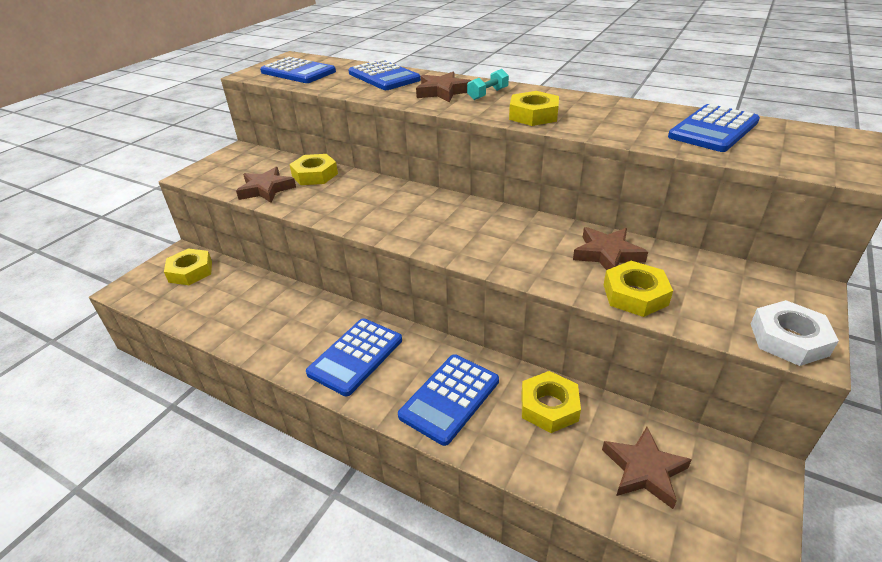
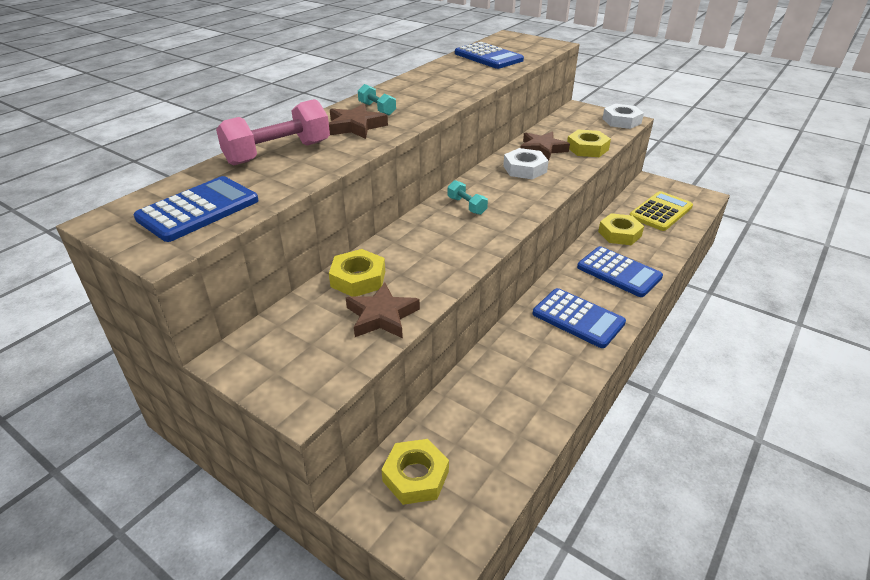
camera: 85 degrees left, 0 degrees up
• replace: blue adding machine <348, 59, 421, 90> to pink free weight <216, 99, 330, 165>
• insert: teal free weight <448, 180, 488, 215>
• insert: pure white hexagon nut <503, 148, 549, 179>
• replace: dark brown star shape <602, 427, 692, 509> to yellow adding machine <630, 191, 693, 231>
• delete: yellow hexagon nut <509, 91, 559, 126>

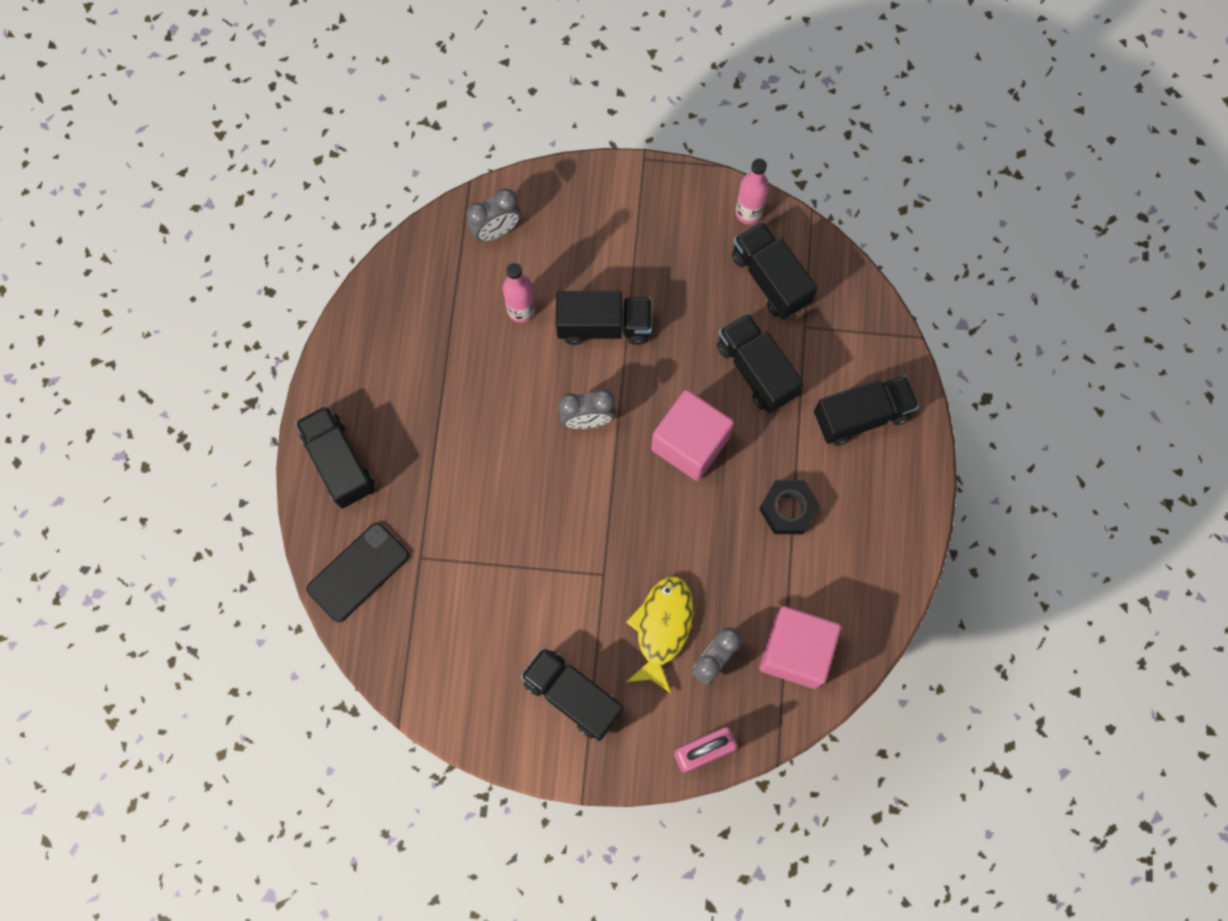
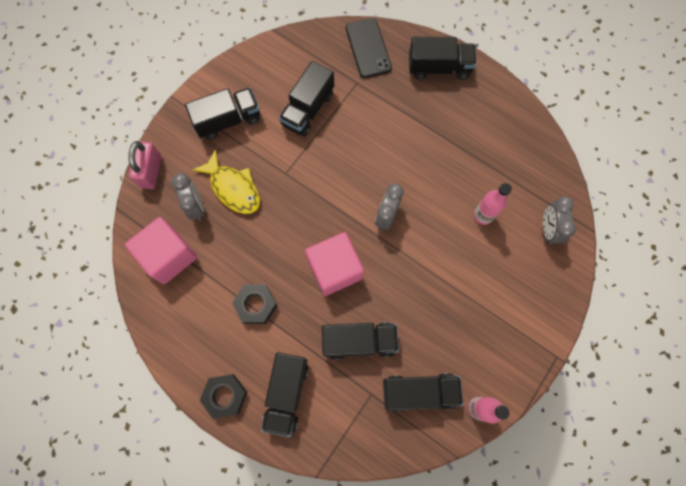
camera: 120 degrees right, 0 degrees up
• insert: black hexagon nut <199, 374, 247, 419>
• move: black truck <556, 291, 652, 345> to <279, 61, 334, 137>

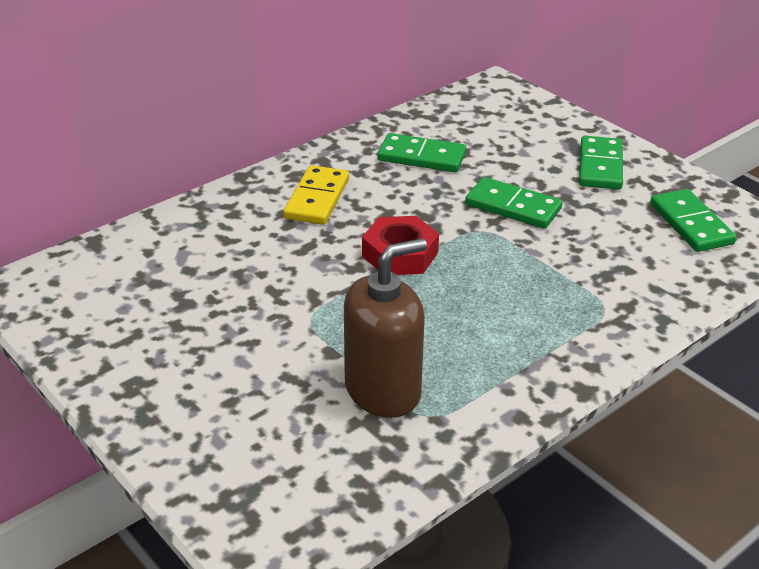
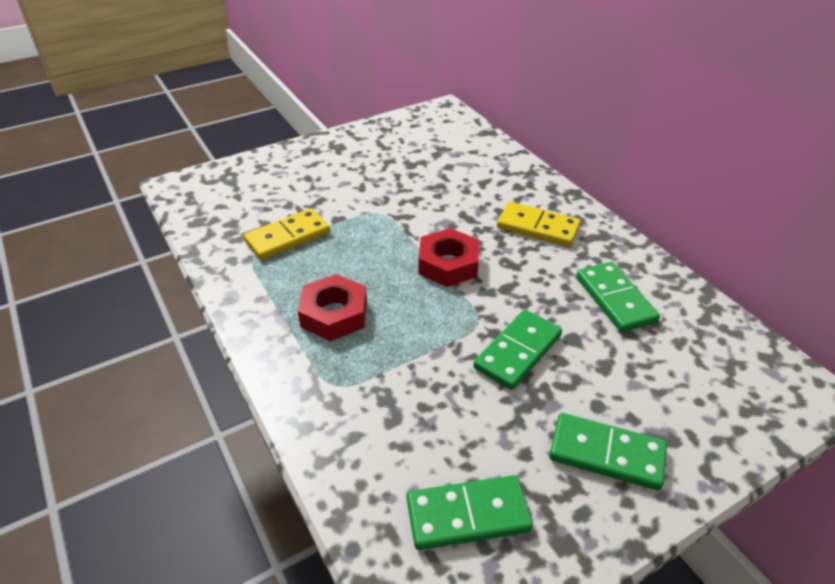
camera: 100 degrees right, 5 degrees up
• replace: dark brown soap pump <344, 238, 427, 418> to yellow domino piece <244, 208, 330, 260>
• insert: red hexagon nut <298, 274, 367, 341>
• rotate: leaf-green domino piece <377, 133, 466, 172> = <576, 262, 660, 332> 45 degrees counterclockwise

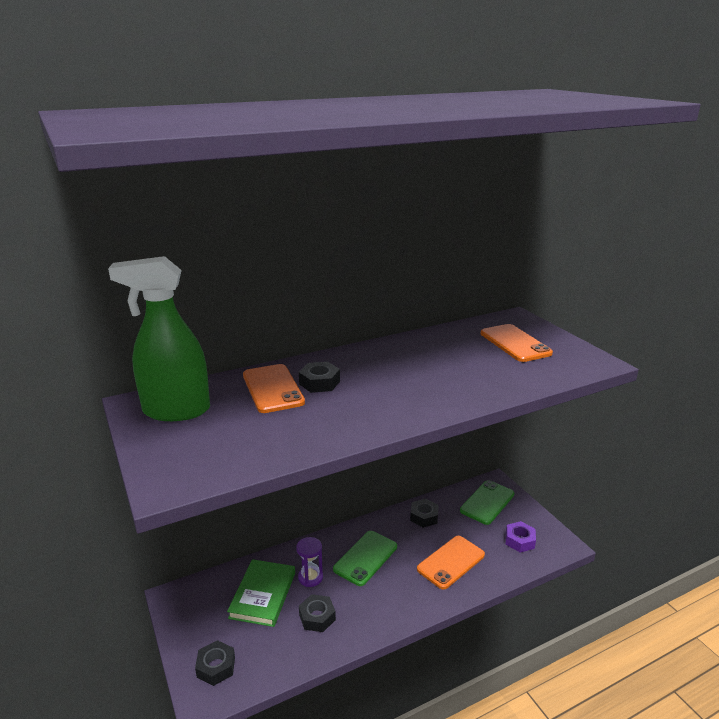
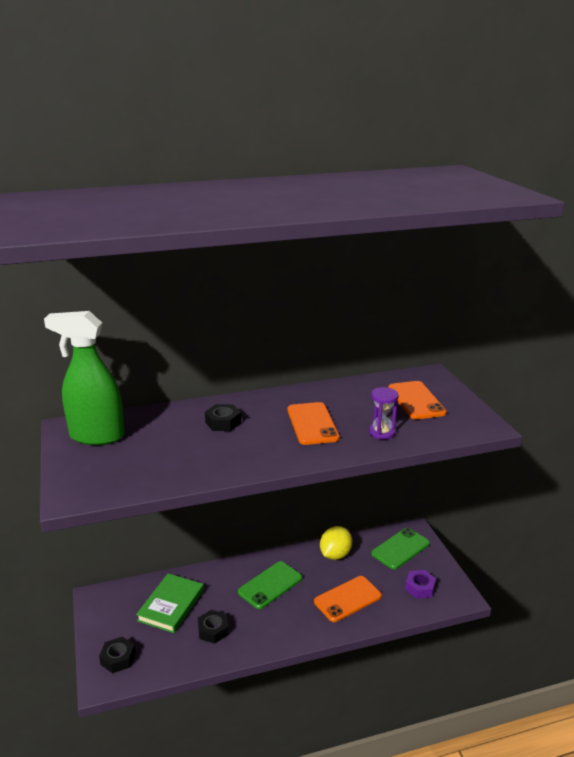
camera: 10 degrees right, 0 degrees up
• move: bright orange mobile phone <243, 364, 305, 413> to <287, 402, 340, 445>
• replace: black hexagon nut <410, 499, 439, 528> to yellow citrus fruit <320, 526, 352, 560>
• move: violet hourglass <296, 537, 323, 587> to <369, 387, 399, 439>

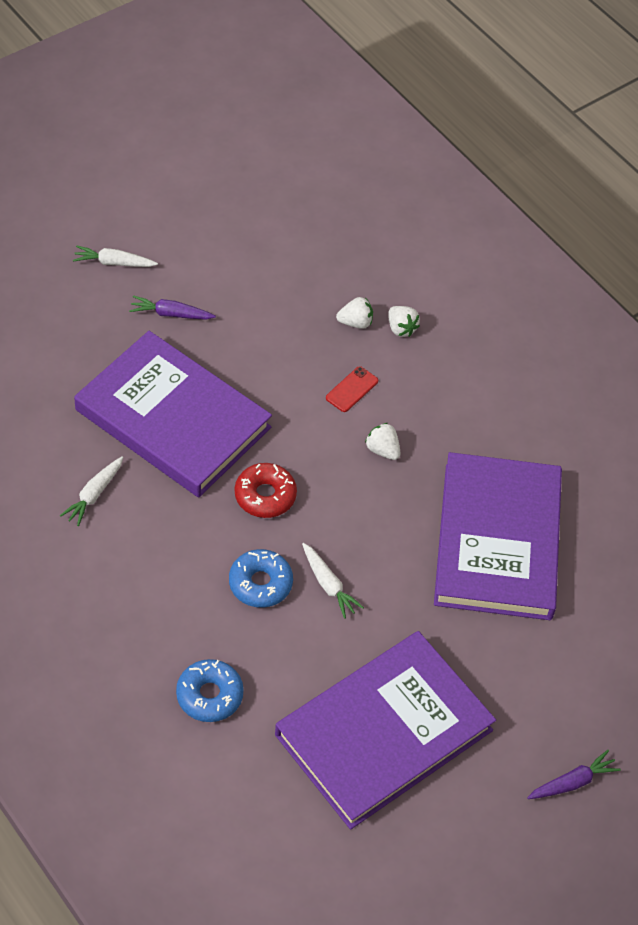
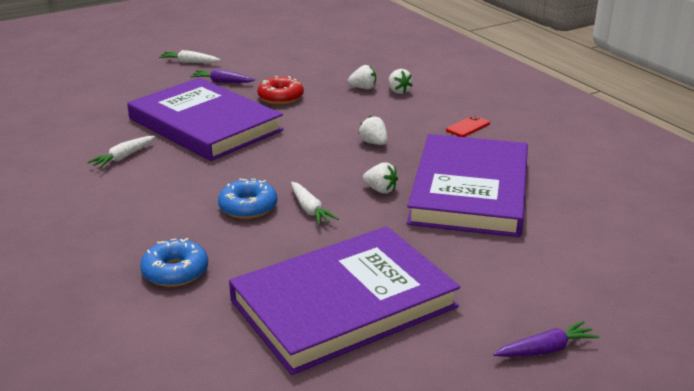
camera: 10 degrees right, 25 degrees down
• move: red donut <235, 463, 297, 518> to <257, 76, 304, 104>
• insert: pure white strawberry <363, 162, 398, 193>
• move: red mobile phone <326, 366, 378, 412> to <446, 115, 490, 137>

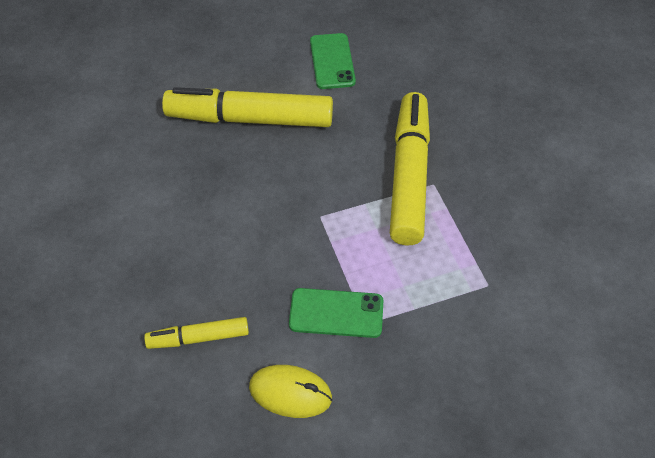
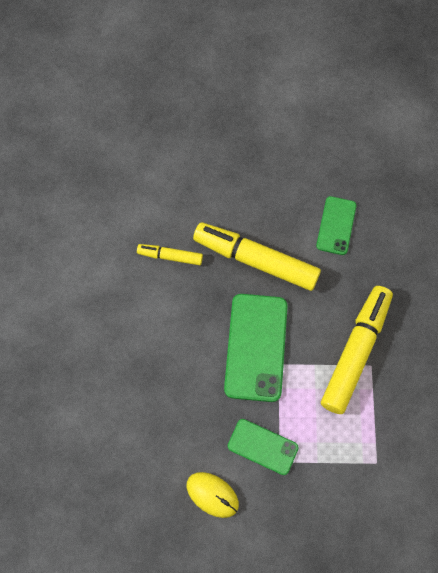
camera: 20 degrees right, 15 degrees up
• move: yellow marker <144, 317, 249, 349> to <137, 244, 203, 265>
• insert: leaf-green mobile phone <224, 294, 287, 402>

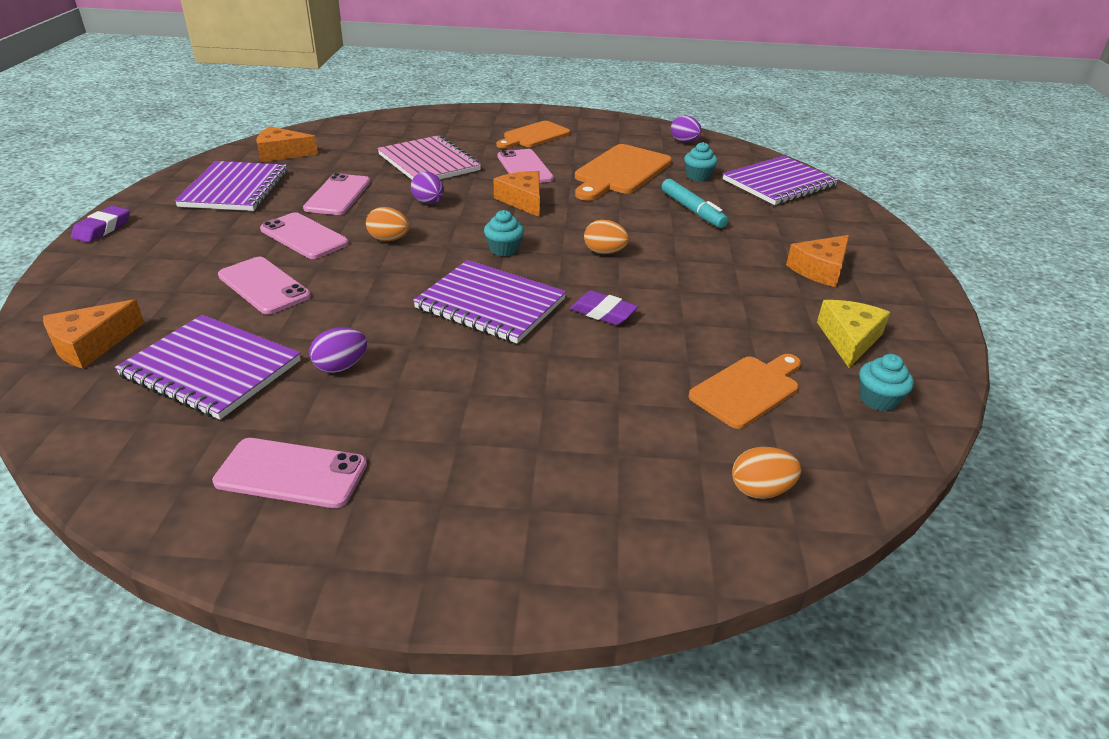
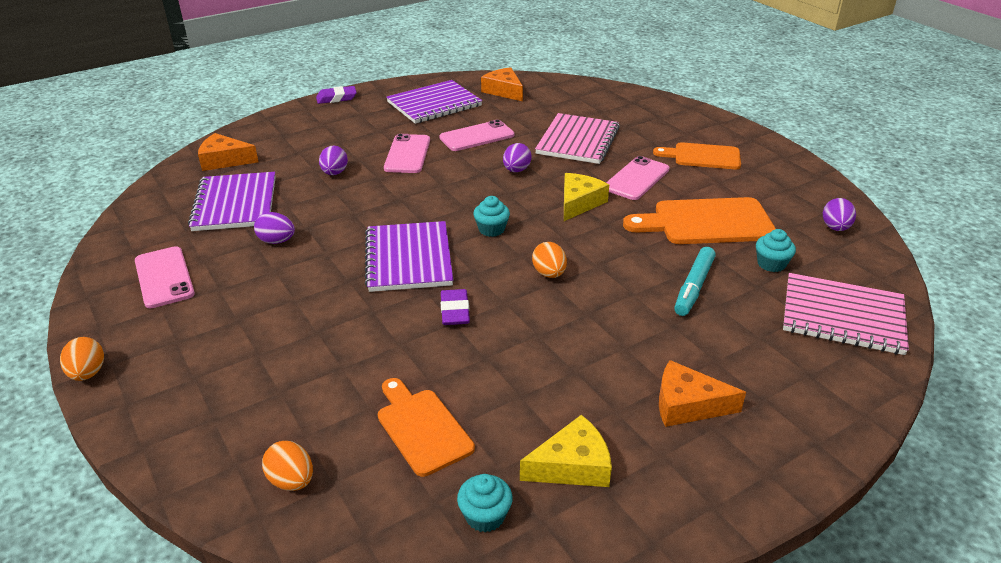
camera: 55 degrees right, 0 degrees up
• move: bright orange egg <366, 207, 409, 241> to <60, 337, 104, 381>
• replace: pink mobile phone <218, 257, 311, 315> to violet egg <319, 145, 348, 175>
• rotate: bright orange bread board <688, 354, 801, 429> = <378, 378, 475, 477> 135 degrees counterclockwise
• recolor: bright orange cheese <494, 171, 540, 217> to yellow cheese <564, 173, 609, 221>
• recolor: violet exercise book <723, 156, 838, 205> to pink exercise book <783, 273, 909, 355>

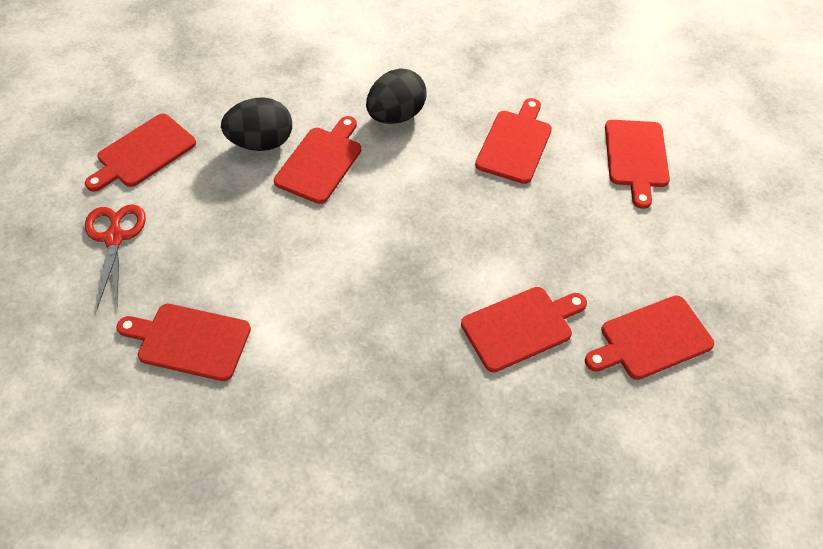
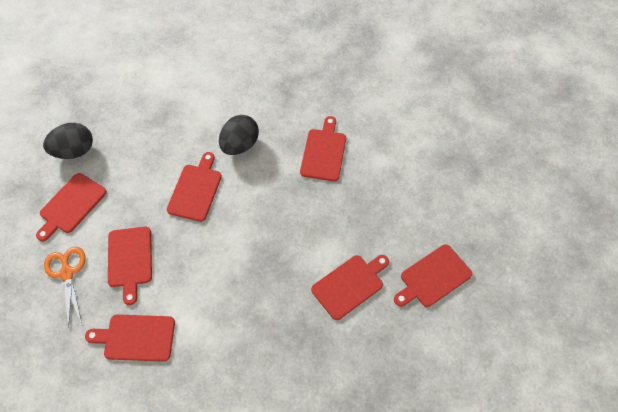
camera: 10 degrees left, 5 degrees up
• move: black egg <221, 97, 292, 151> to <43, 123, 93, 159>
• recolor: red shears <85, 204, 146, 309> to bright orange shears <44, 247, 86, 328>
• move: red bread board <605, 120, 670, 209> to <108, 227, 152, 305>

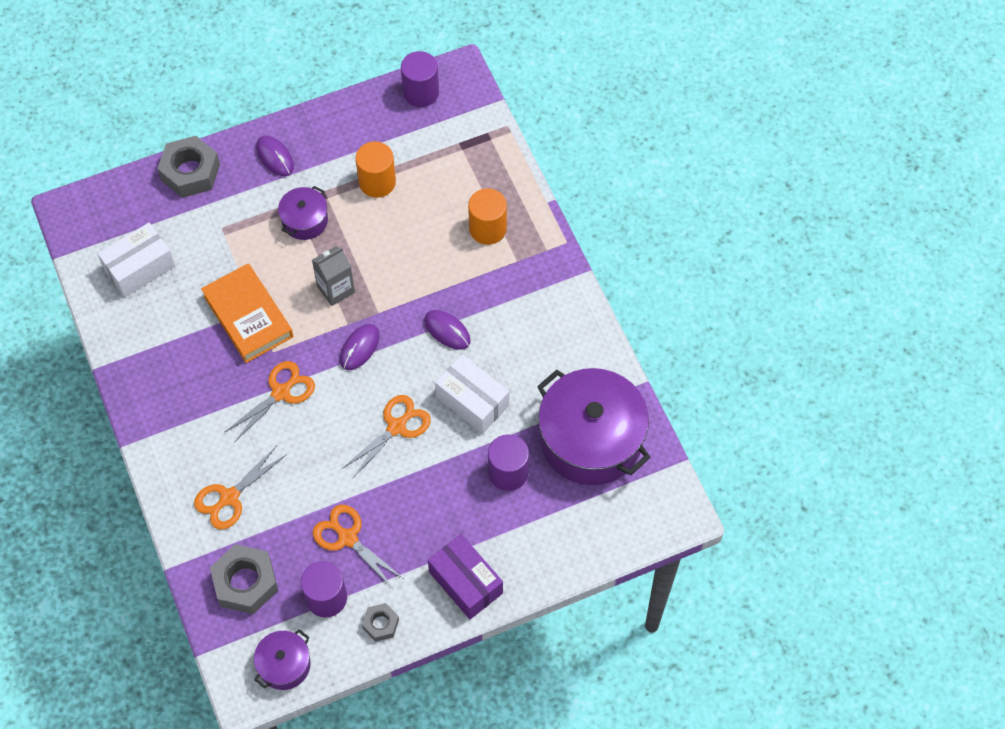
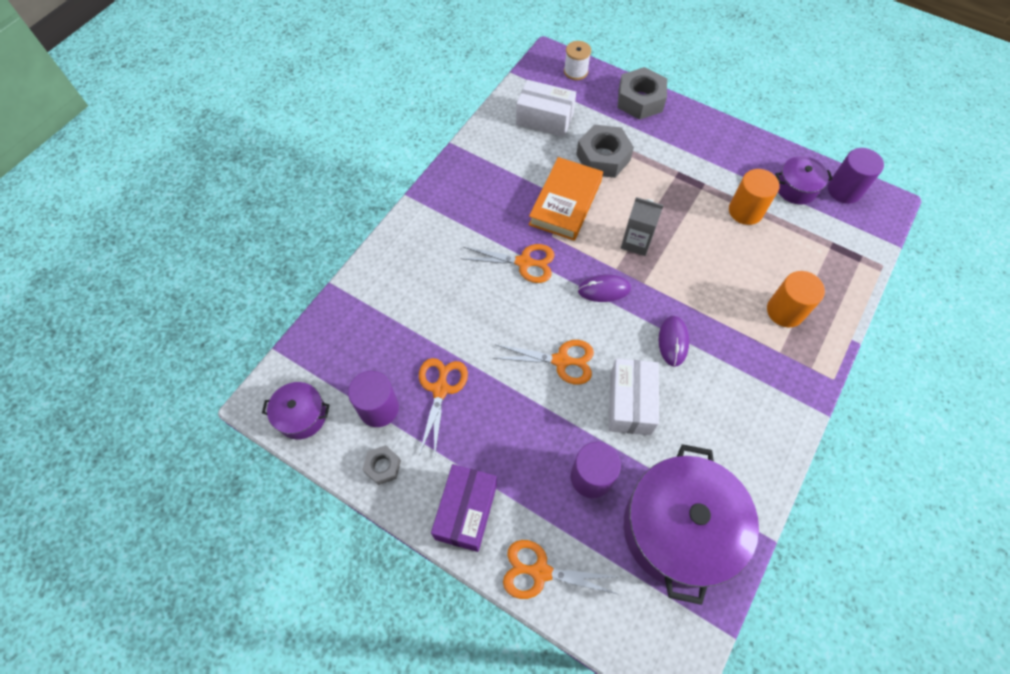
camera: 55 degrees right, 0 degrees up
• move: bright orange shears <194, 445, 287, 529> to <503, 540, 620, 599>
• insert: pure white bobbin <564, 41, 591, 80>
• move: grey hexagon nut <210, 544, 278, 614> to <576, 125, 634, 178>
• move: violet cooking pot <278, 186, 328, 240> to <775, 156, 832, 204>
• delete: violet PC mouse <256, 136, 294, 176>

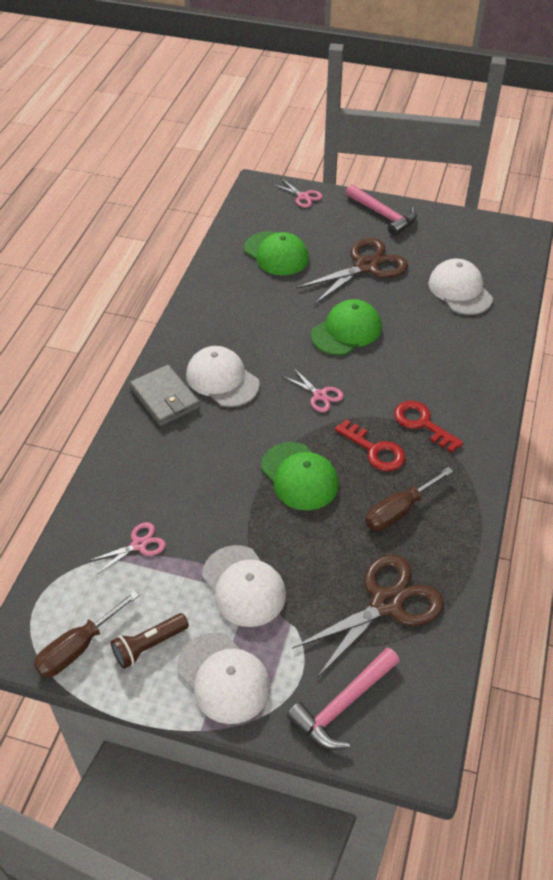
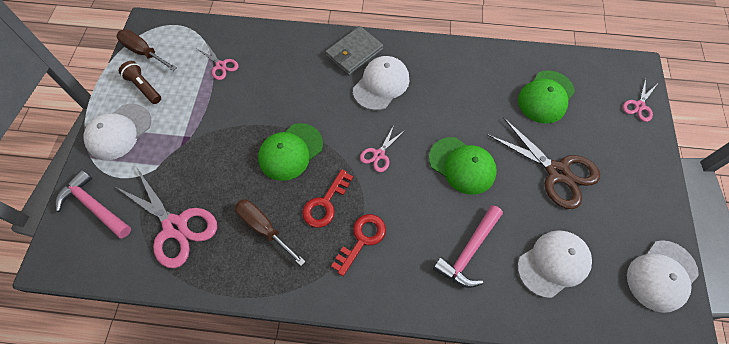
camera: 80 degrees right, 15 degrees up
• recolor: dark brown shears <292, 555, 444, 678> to pink shears <114, 167, 217, 268>
• move: pink hammer <345, 184, 417, 236> to <433, 205, 503, 288>
• move: pure white peaked cap <202, 545, 286, 627> to <627, 240, 699, 313>

